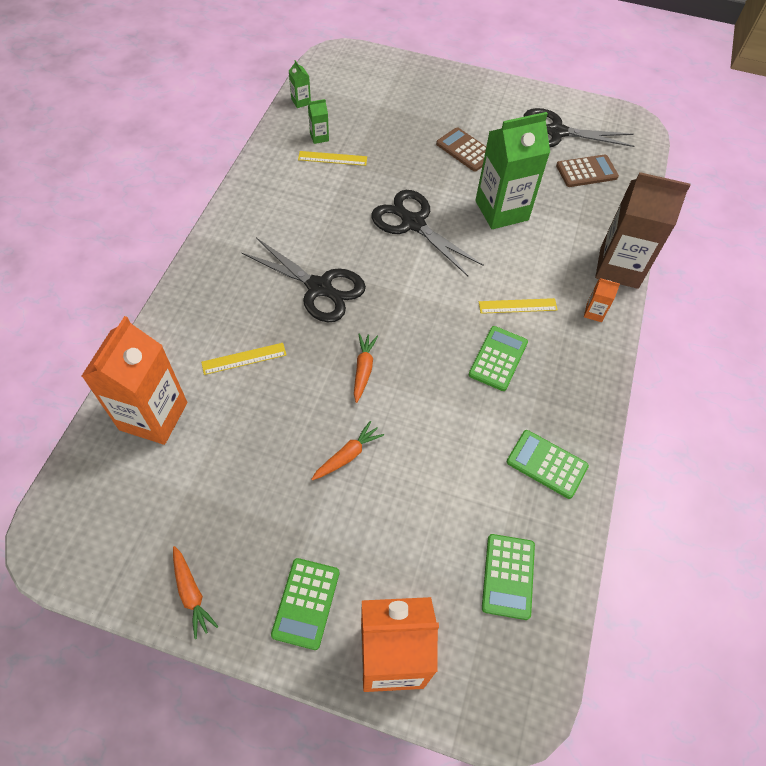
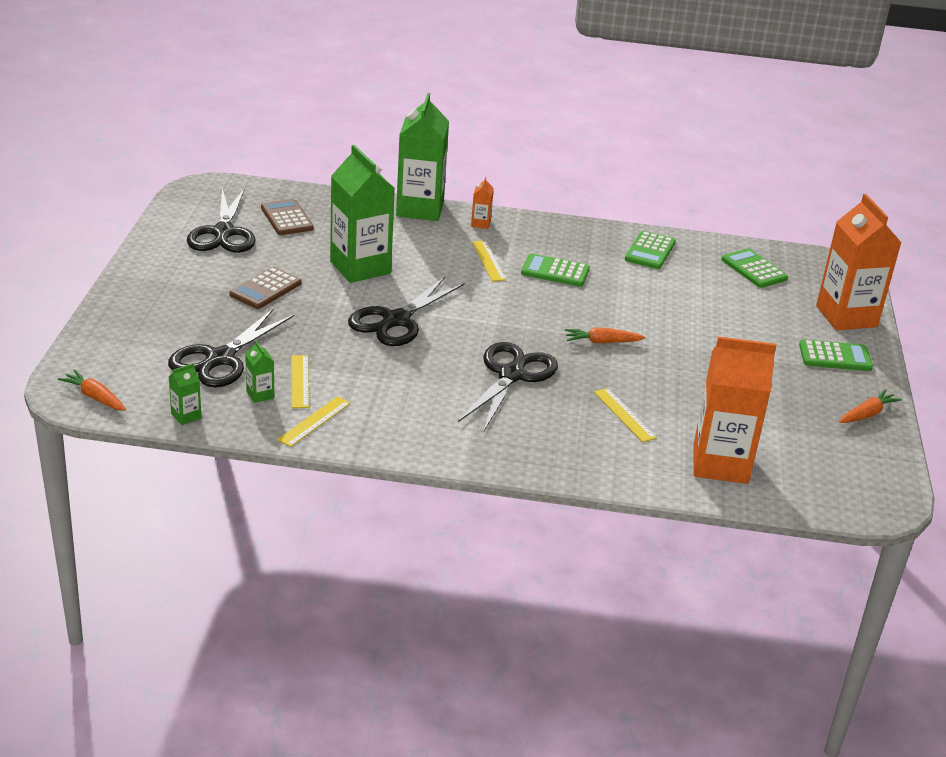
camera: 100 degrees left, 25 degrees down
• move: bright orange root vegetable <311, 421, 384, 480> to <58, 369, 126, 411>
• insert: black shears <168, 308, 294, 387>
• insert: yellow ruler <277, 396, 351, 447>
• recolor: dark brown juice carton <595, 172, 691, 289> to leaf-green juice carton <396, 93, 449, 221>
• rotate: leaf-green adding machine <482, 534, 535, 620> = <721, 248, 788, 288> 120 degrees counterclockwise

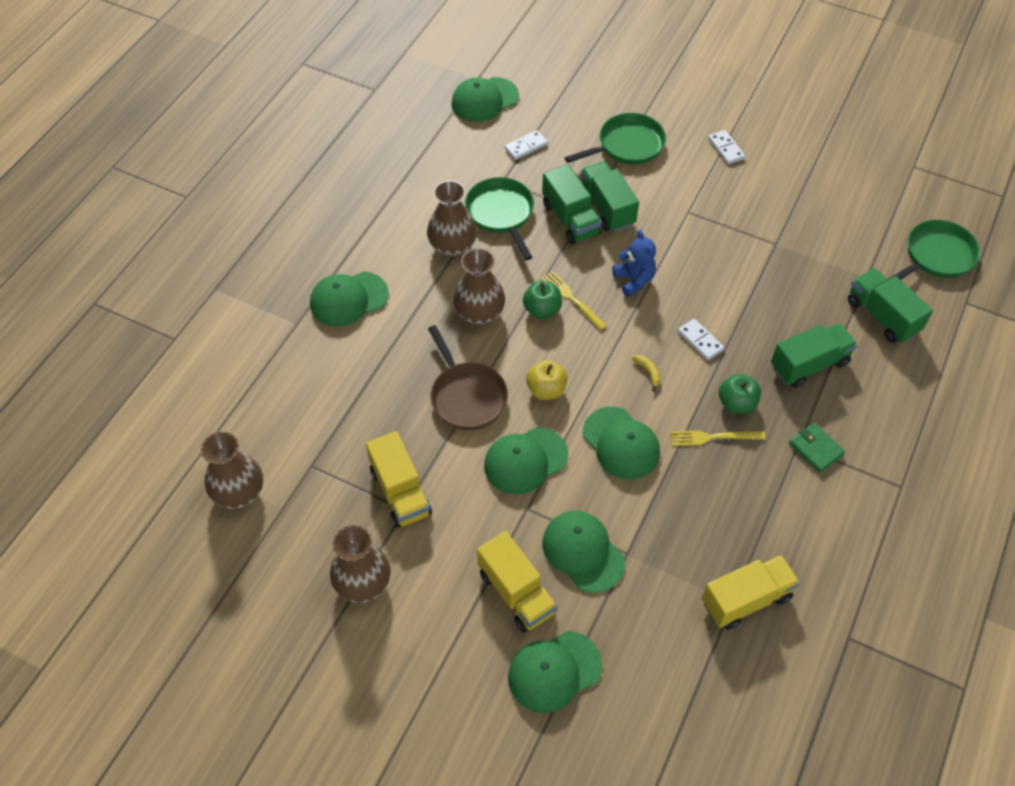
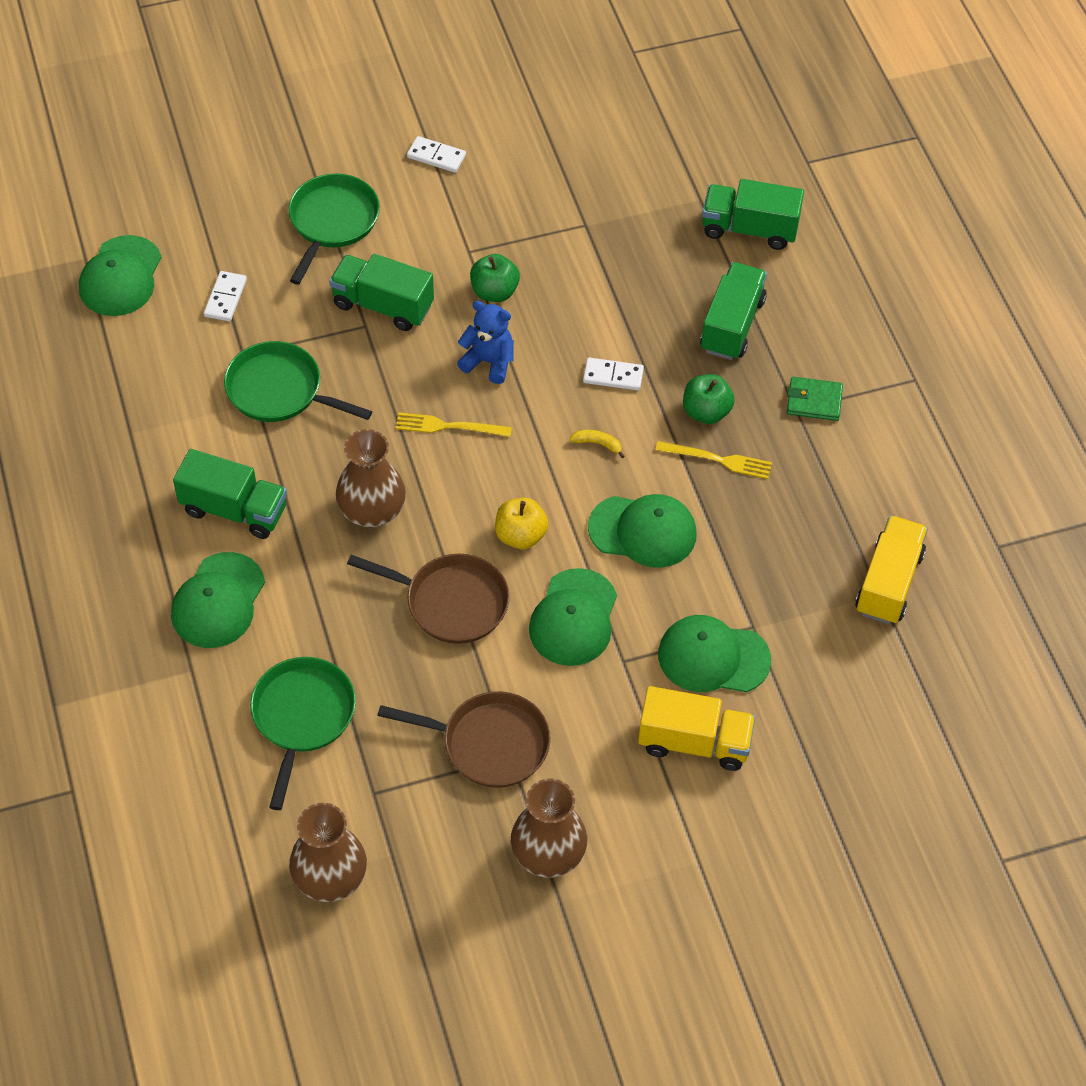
camera: 45 degrees left, 0 degrees up
• move: leaf-green truck <542, 164, 602, 244> to <173, 449, 287, 539>
• move: leaf-green skillet <888, 220, 980, 280> to <250, 657, 356, 810>
• replace: yellow truck <366, 431, 432, 528> to dark brown skillet <377, 691, 551, 788>
• move: leaf-green apple <523, 281, 562, 319> to <470, 254, 520, 302>
• rotate: yellow dinner fork <670, 430, 765, 446> = <656, 441, 772, 479> 120 degrees counterclockwise
• delete: dark brown vase <427, 180, 477, 257>
• delete: leaf-green peaked cap <508, 631, 602, 713>

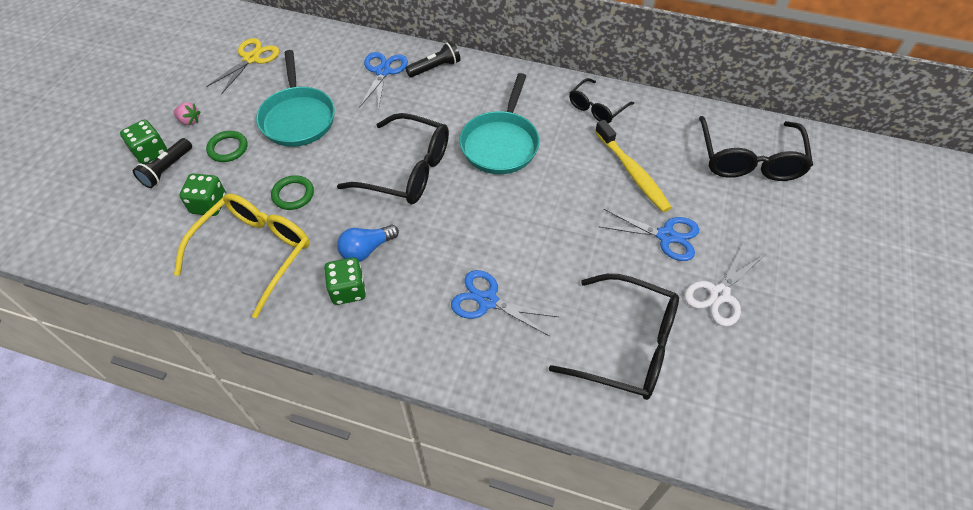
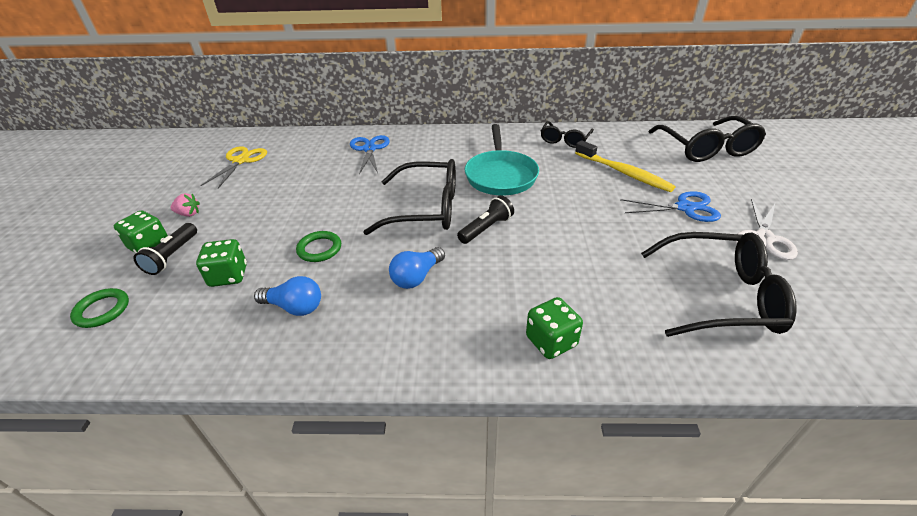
camera: 15 degrees left, 15 degrees down
• move: leaf-green torus <206, 131, 247, 162> to <70, 288, 129, 328>
• replace: yellow eyeglasses <174, 194, 310, 318> to blue bulb <254, 276, 321, 316>
• move: black flashlight <405, 41, 461, 78> to <457, 195, 514, 244>
• move: leaf-green die <324, 257, 366, 305> to <526, 297, 583, 359>
• delete: teal skillet <256, 50, 335, 147>
• delete: blue shears <451, 270, 558, 336>

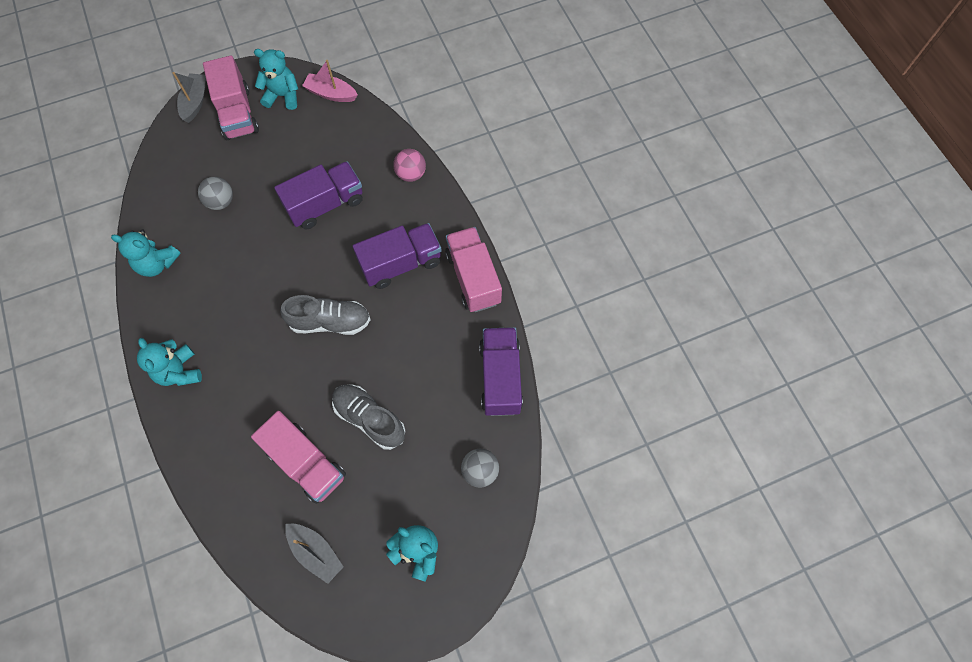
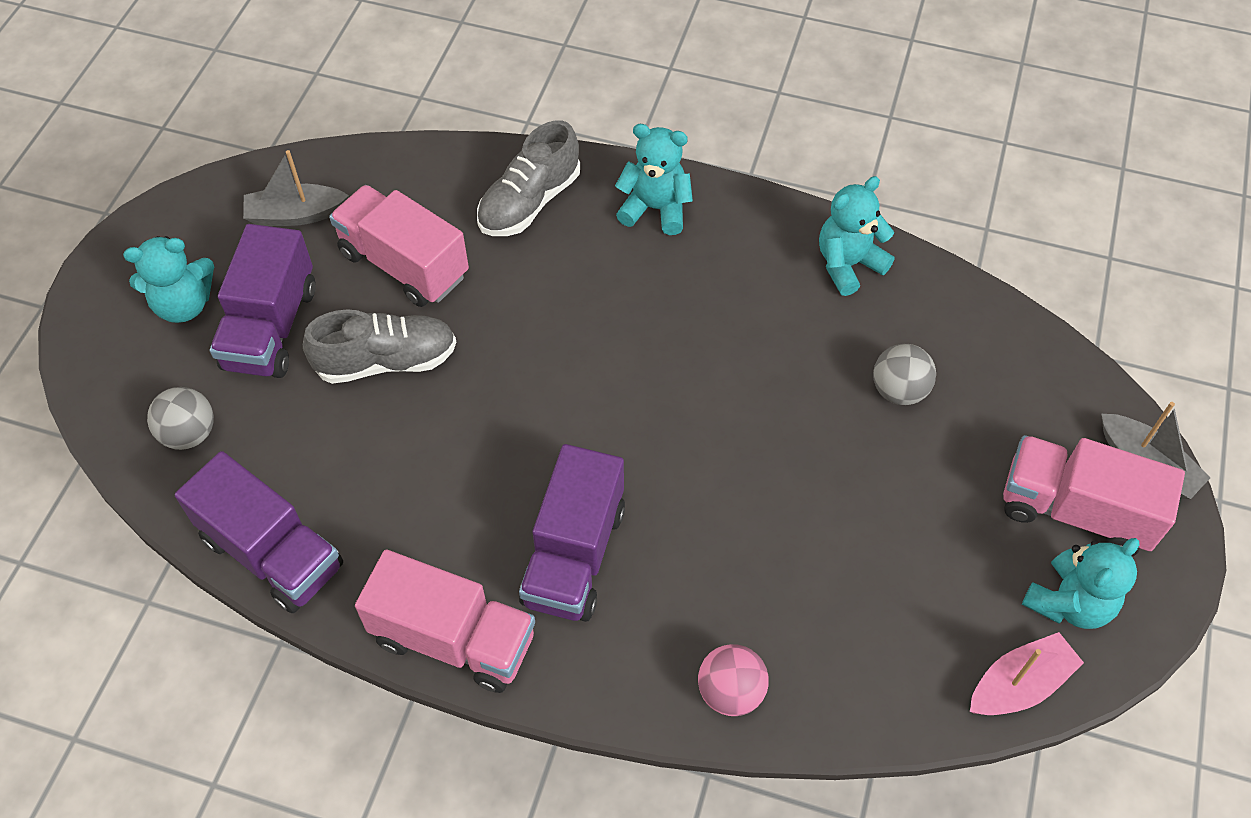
camera: 130 degrees right, 10 degrees down
• move: violet truck <274, 161, 363, 229> to <210, 224, 316, 378>
• rotate: pink truck <251, 411, 346, 504> = <329, 185, 469, 307> 45 degrees clockwise
• move: grey sneaker <280, 295, 371, 335> to <477, 120, 580, 236>

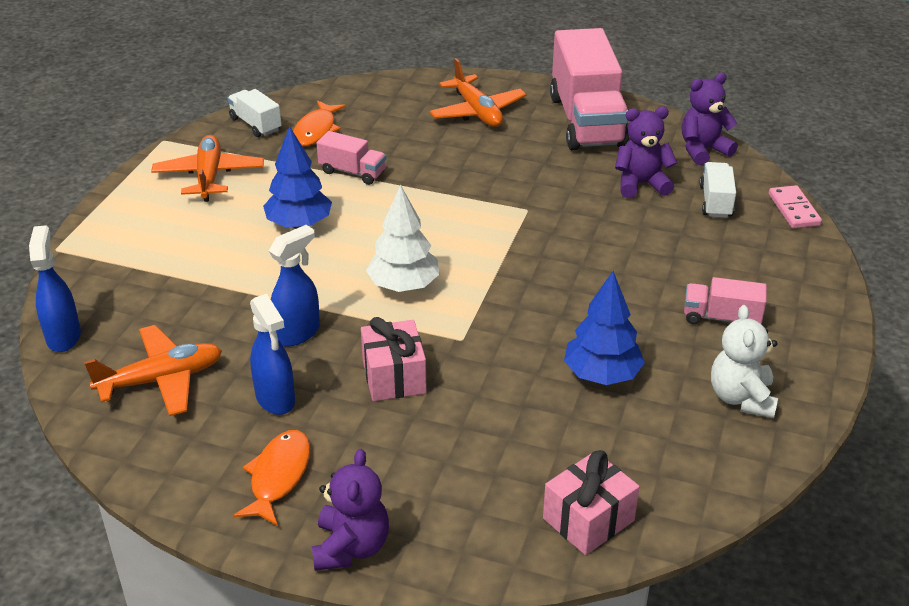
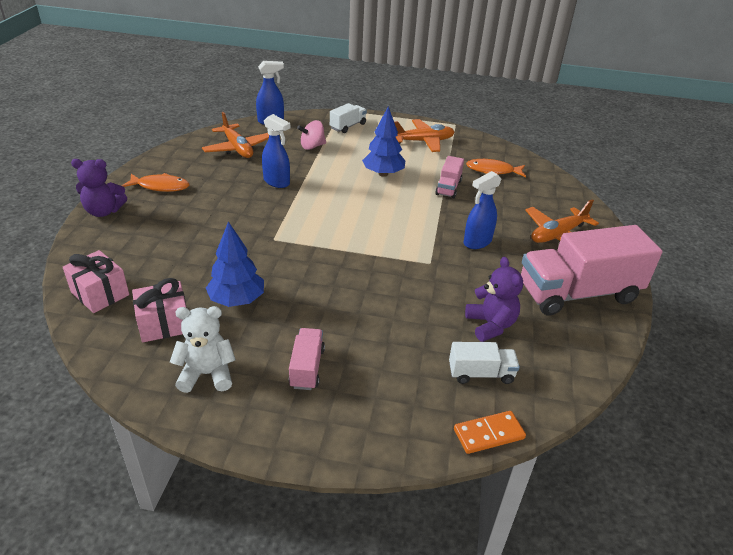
camera: 80 degrees right, 0 degrees up
• move: pink wrapped gift <361, 317, 427, 401> to <132, 278, 187, 342>
• insert: pink spinning top <297, 120, 326, 150>
• move: pure white truck <228, 89, 282, 137> to <330, 103, 367, 133>
• recolor: pink domino piece <769, 185, 822, 229> to bright orange domino piece <454, 411, 526, 454>
• move: blue spray bottle <250, 294, 295, 415> to <464, 171, 502, 249>
• delete: pure white tree <366, 185, 439, 292>
• delete: violet stuffed bear <682, 73, 738, 165>

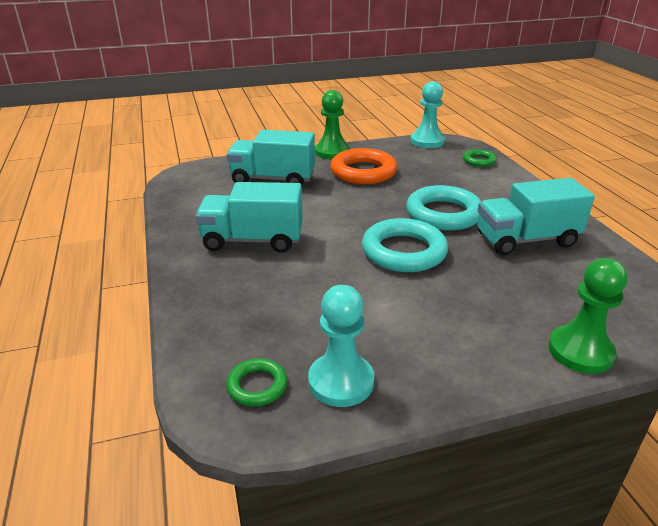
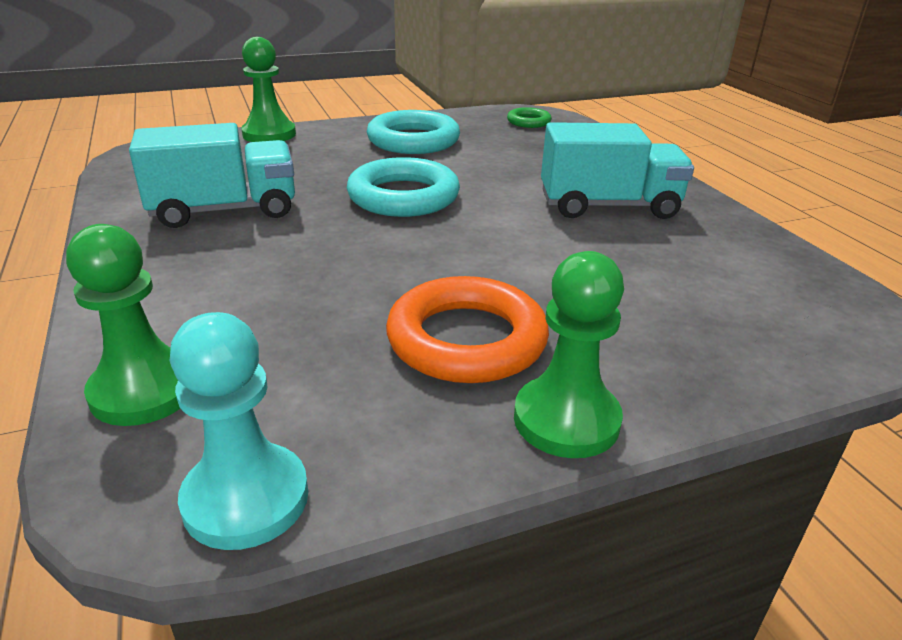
camera: 175 degrees right, 0 degrees up
• replace: leaf-green torus <463, 149, 497, 167> to leaf-green chess pawn <66, 224, 181, 426>
• move: teal torus <406, 185, 482, 231> to <367, 110, 460, 154>
• delete: teal truck <227, 130, 315, 185>
• delete: teal chess pawn <308, 285, 374, 407>

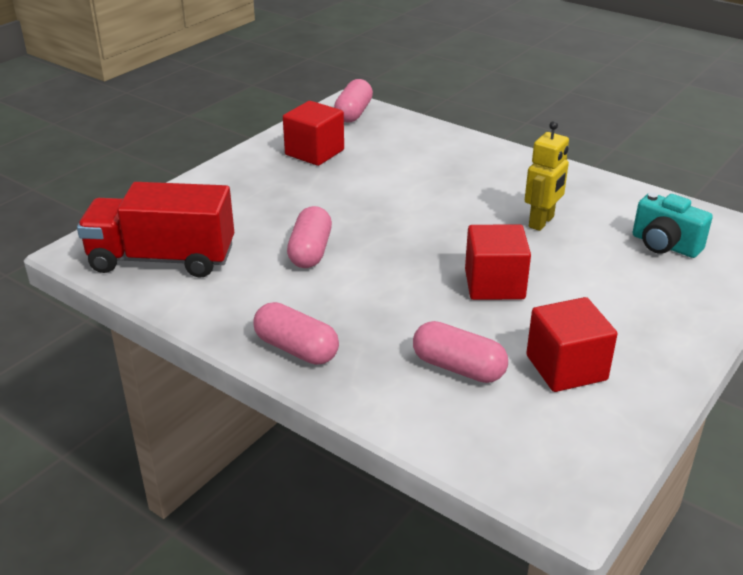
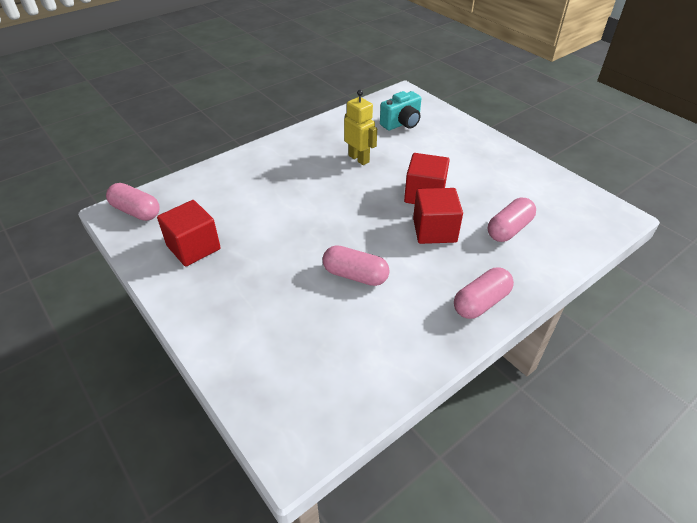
camera: 75 degrees left, 10 degrees up
• move: red cube <526, 297, 617, 392> to <413, 188, 463, 244>
• delete: red truck <77, 182, 234, 278>

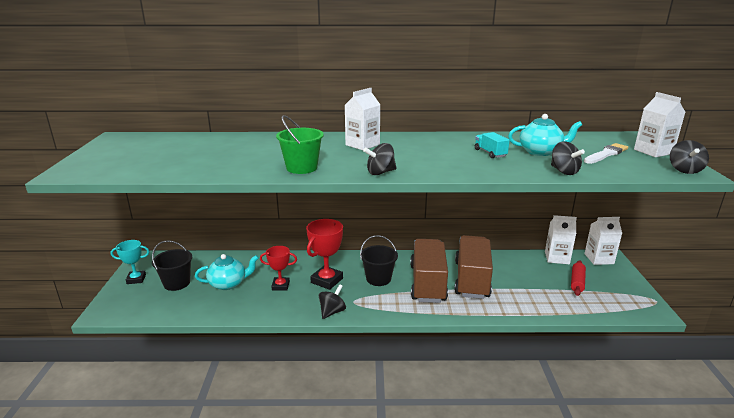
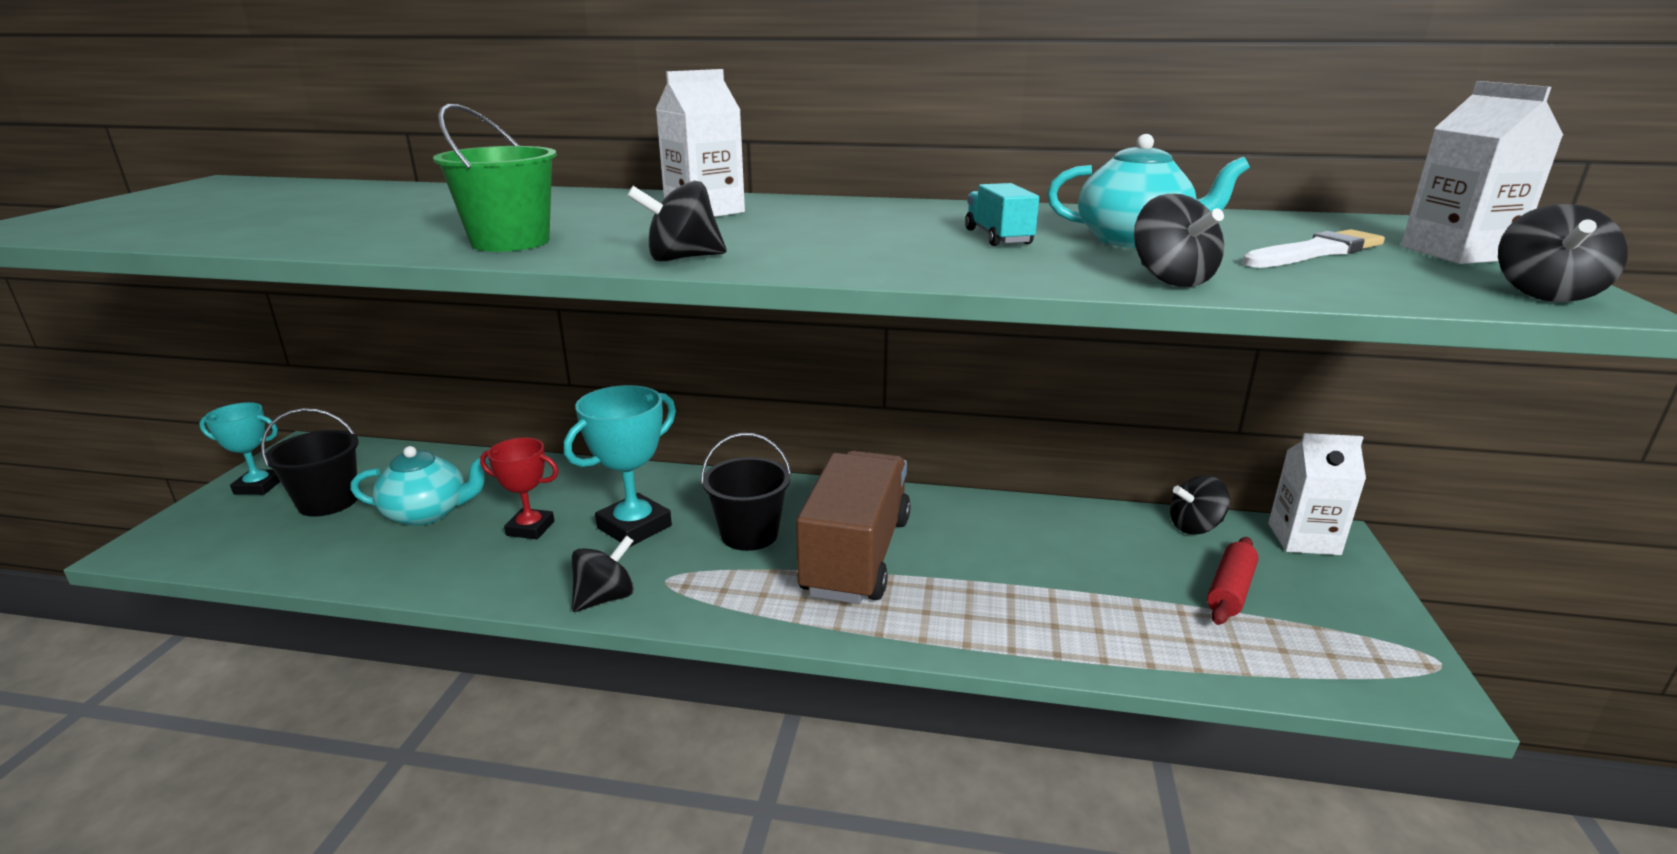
camera: 10 degrees right, 0 degrees up
• recolor: red prize cup <306, 219, 343, 290> to teal prize cup <564, 385, 676, 547>
• replace: pure white juice carton <545, 215, 577, 264> to black spinning top <1170, 476, 1230, 535>
• delete: dark brown truck <454, 235, 493, 299>

